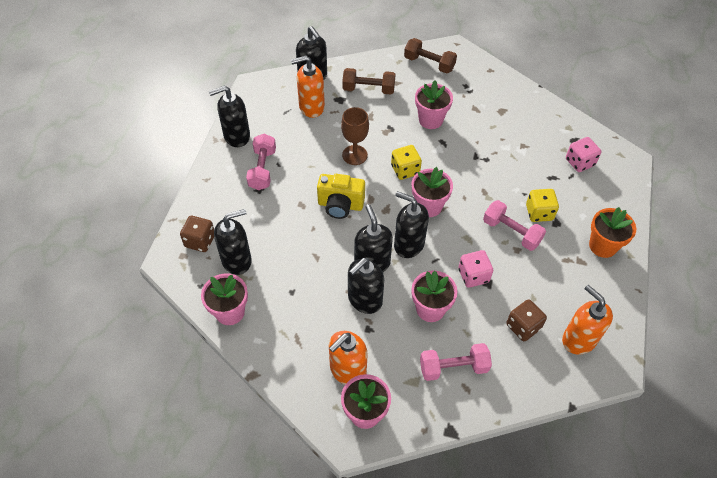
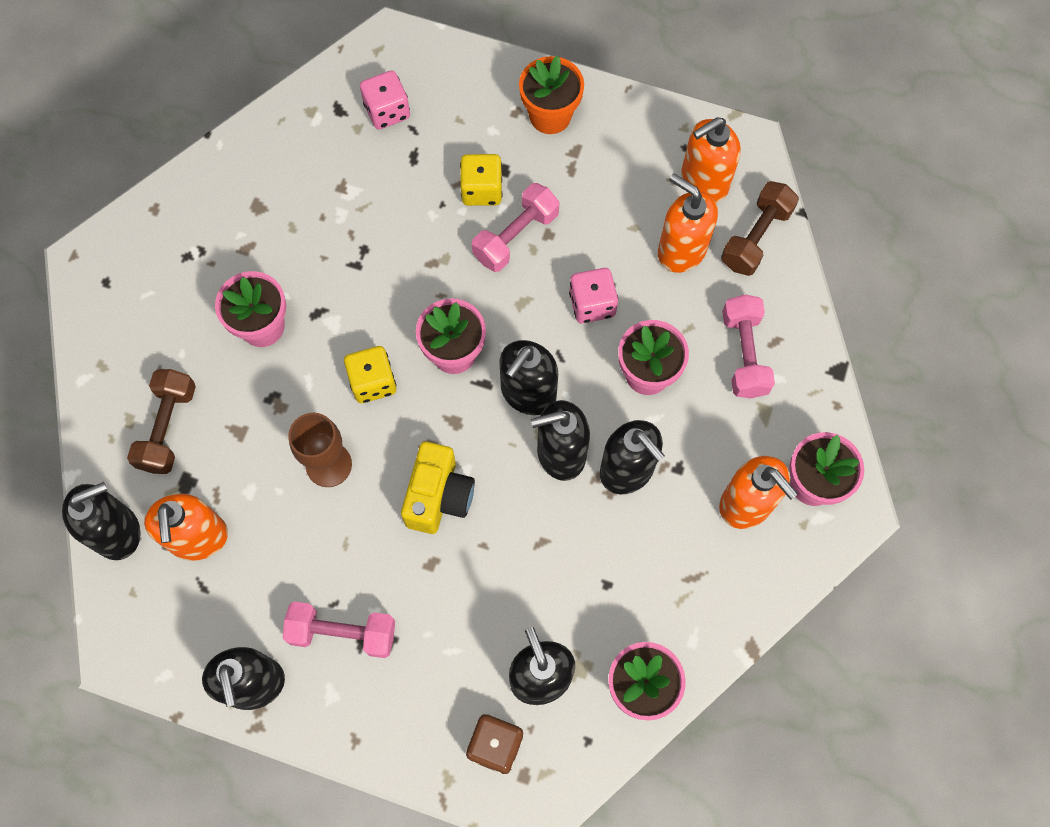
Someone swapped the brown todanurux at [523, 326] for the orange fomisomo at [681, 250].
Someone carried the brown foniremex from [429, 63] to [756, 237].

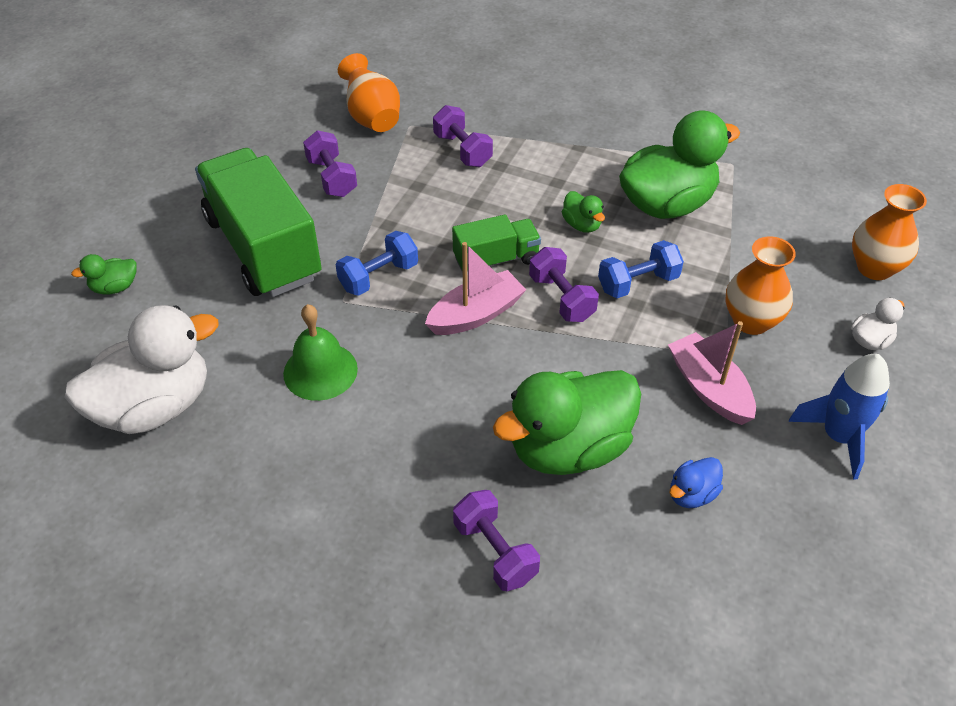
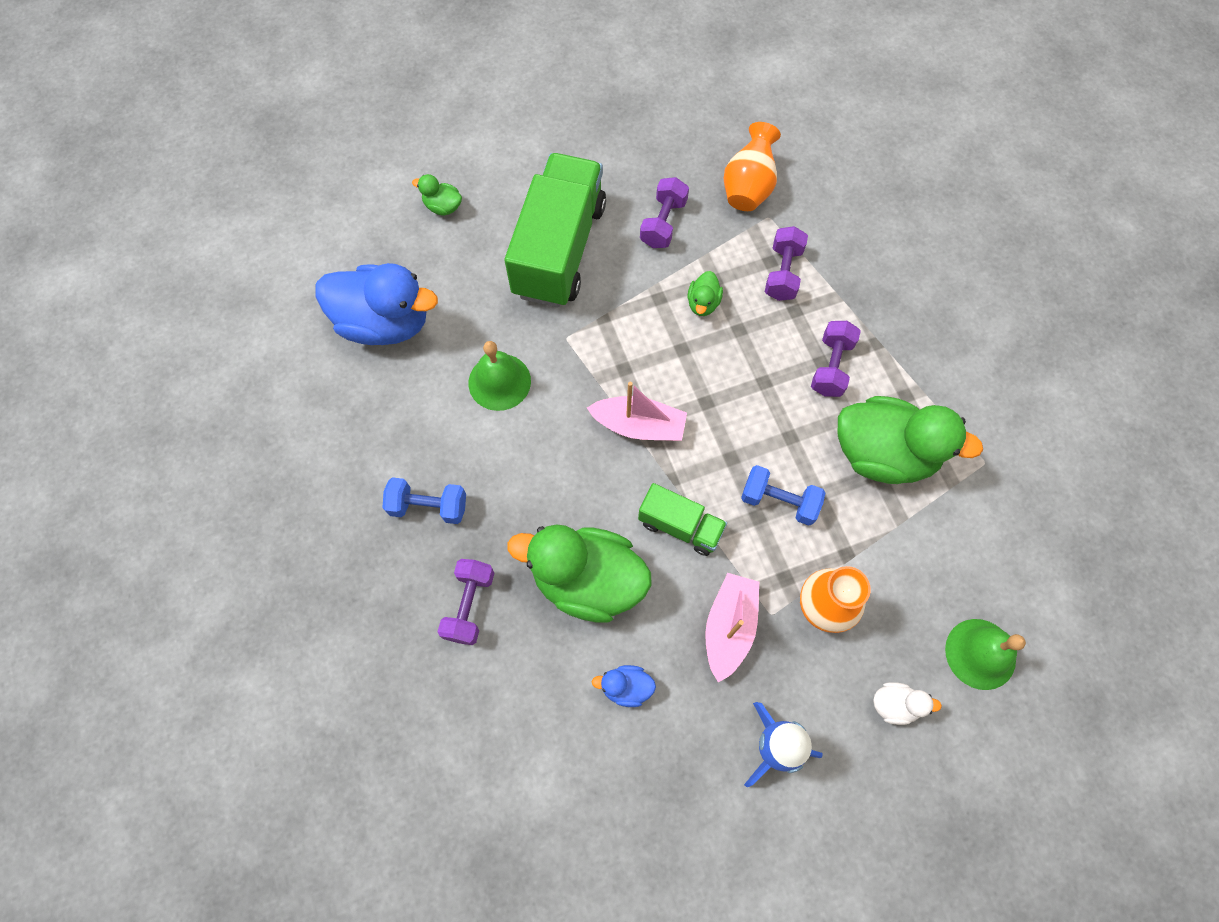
Someone repainted the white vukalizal at [155, 406], which became the blue vukalizal at [385, 322].
Someone carried the blue foniremex from [378, 276] to [428, 506].
Someone carried the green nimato from [496, 259] to [680, 526].
Someone carried the green vukalizal from [582, 225] to [703, 303].
Someone carried the purple foniremex from [561, 298] to [831, 367].
Someone swapped the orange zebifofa at [874, 268] for the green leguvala at [980, 654].

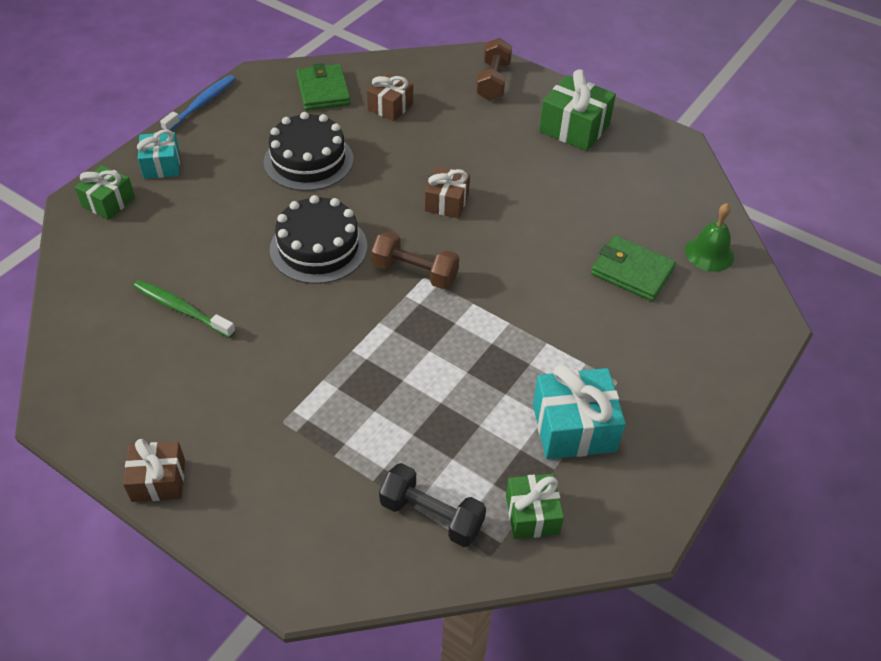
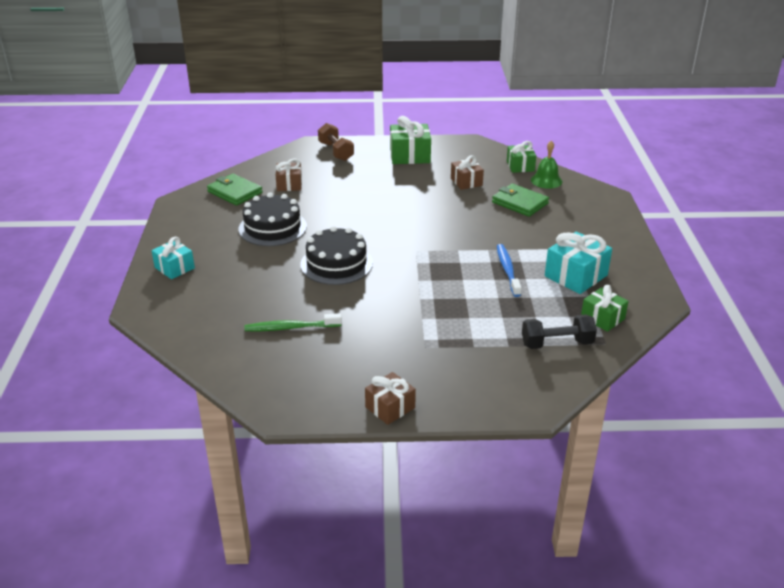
Someone carried the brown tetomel from [447, 202] to [466, 182].
Someone rotated the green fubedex at [632, 271] by 45 degrees clockwise.
Someone carried the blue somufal from [201, 104] to [507, 270].
Someone carried the green tetomel from [108, 202] to [520, 166].
Someone took away the brown foniremex at [415, 272].

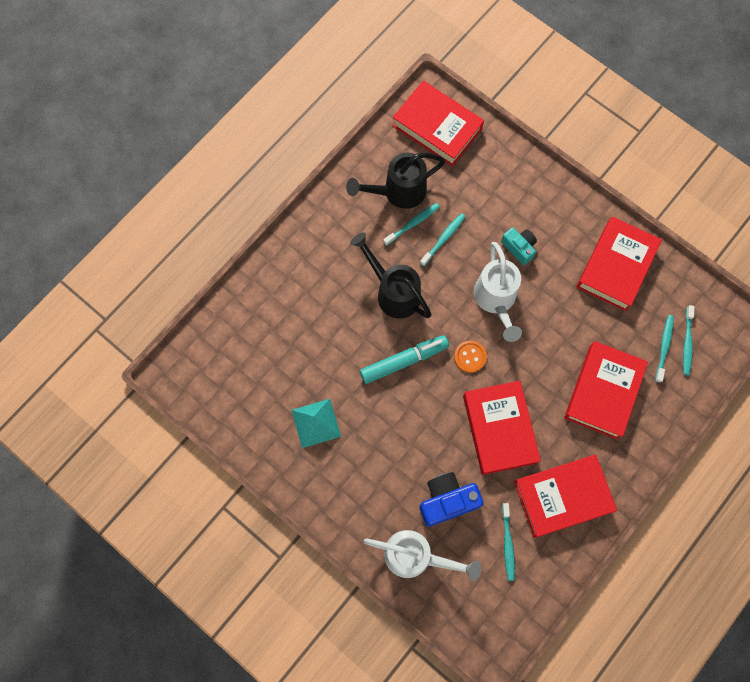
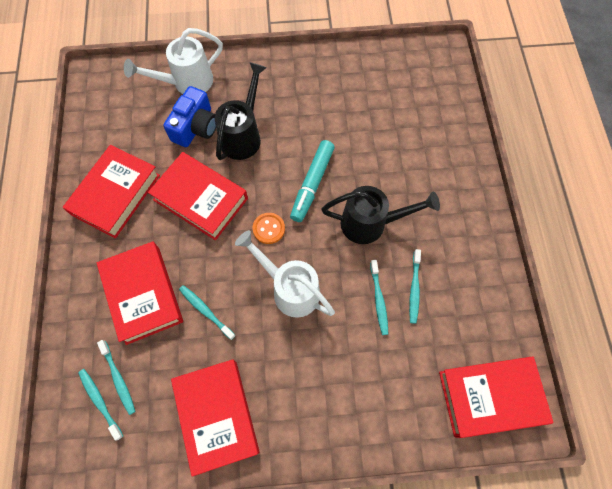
Someone carried the turquoise somufal from [507, 544] to [205, 311].
Someone carried the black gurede from [399, 192] to [243, 136].
Someone took away the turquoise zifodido at [316, 423].
Someone took away the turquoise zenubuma at [519, 248].

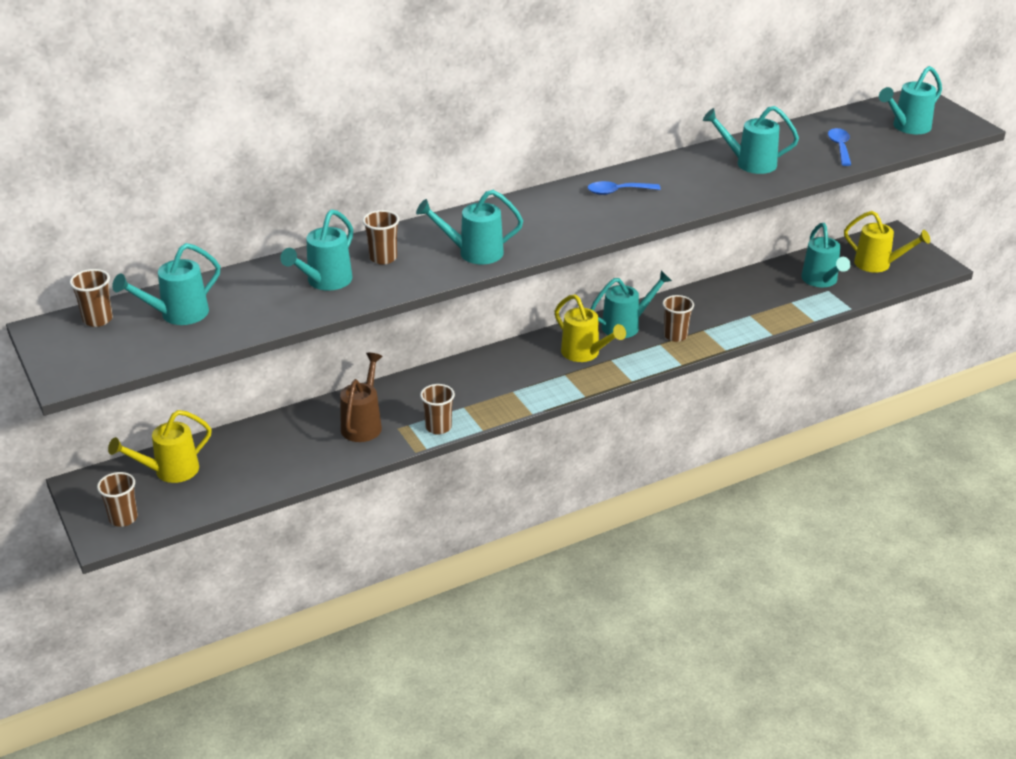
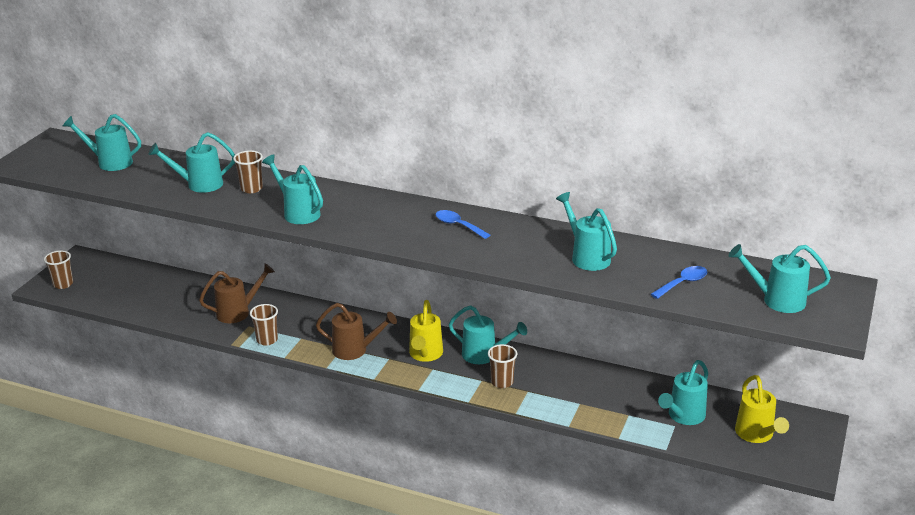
Someone put down the brown gurede at [355, 350].
Someone took away the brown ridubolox at [98, 319].
Someone took away the yellow gurede at [170, 471].

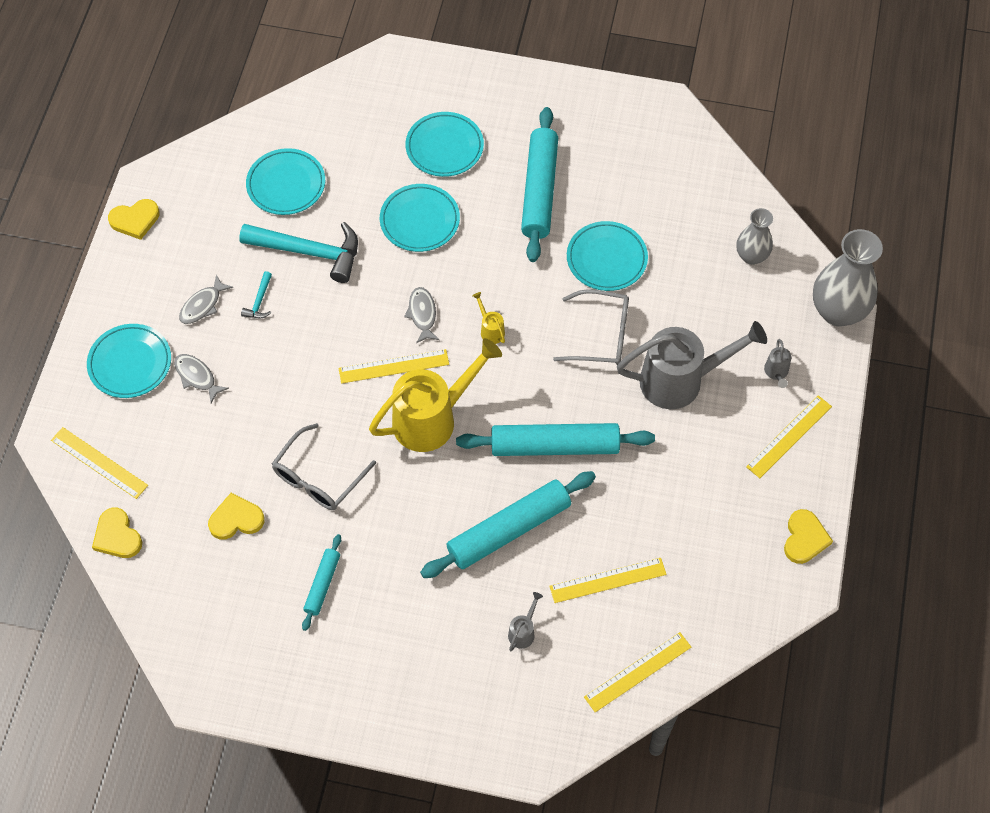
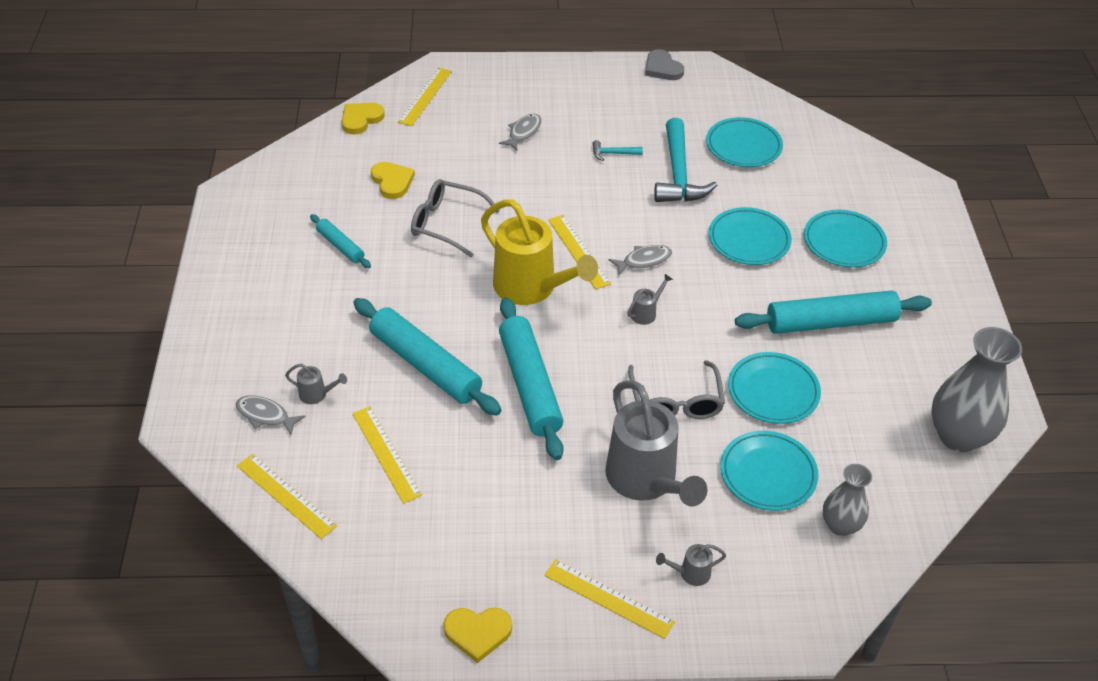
Someone carried the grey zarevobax from [203, 305] to [265, 415].
Someone rotated the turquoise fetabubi at [322, 584] by 45 degrees clockwise.
Someone repainted the yellow gurede at [490, 330], which became the grey gurede at [646, 313].
Someone repainted the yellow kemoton at [135, 220], which became the grey kemoton at [662, 68].
Someone carried the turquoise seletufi from [130, 363] to [768, 474].
Someone carried the grey zebifofa from [838, 311] to [958, 436].

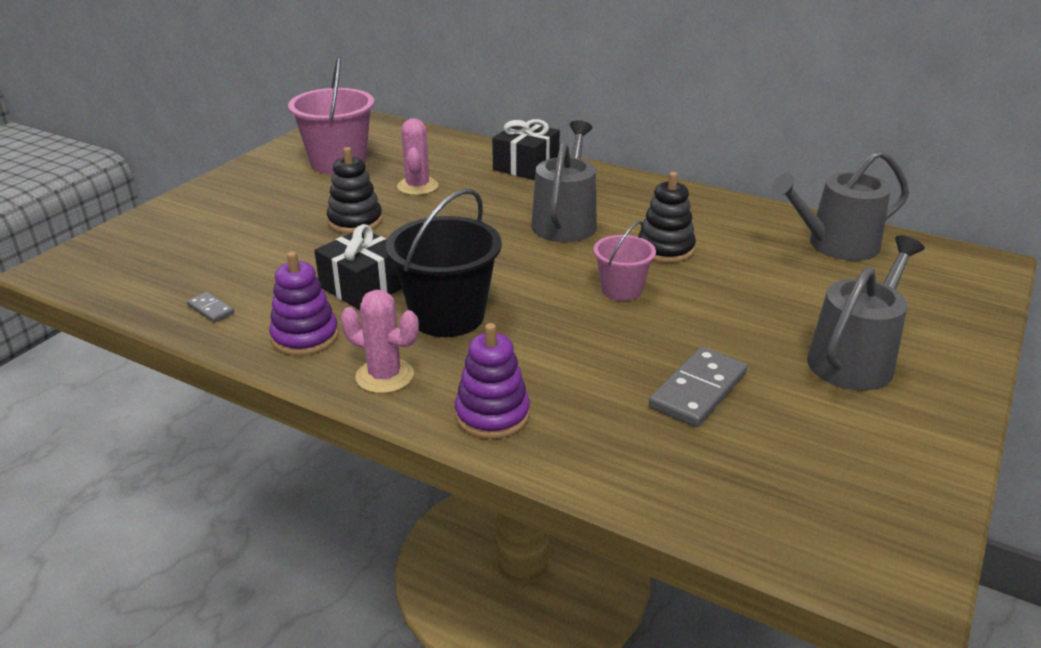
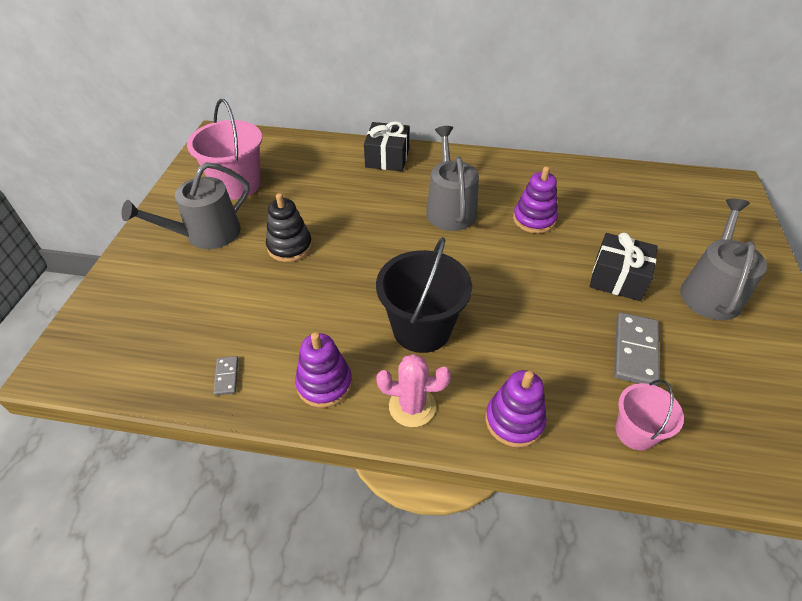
Someone carried the grey gurede from [835, 245] to [206, 234].
Someone rotated the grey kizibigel at [210, 309] by 60 degrees clockwise.
Someone repainted the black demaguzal at [665, 249], which became the purple demaguzal at [534, 219].
Someone carried the black tetomel from [363, 287] to [618, 278].
Someone carried the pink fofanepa from [621, 290] to [635, 432].
Someone took away the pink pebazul at [417, 186].

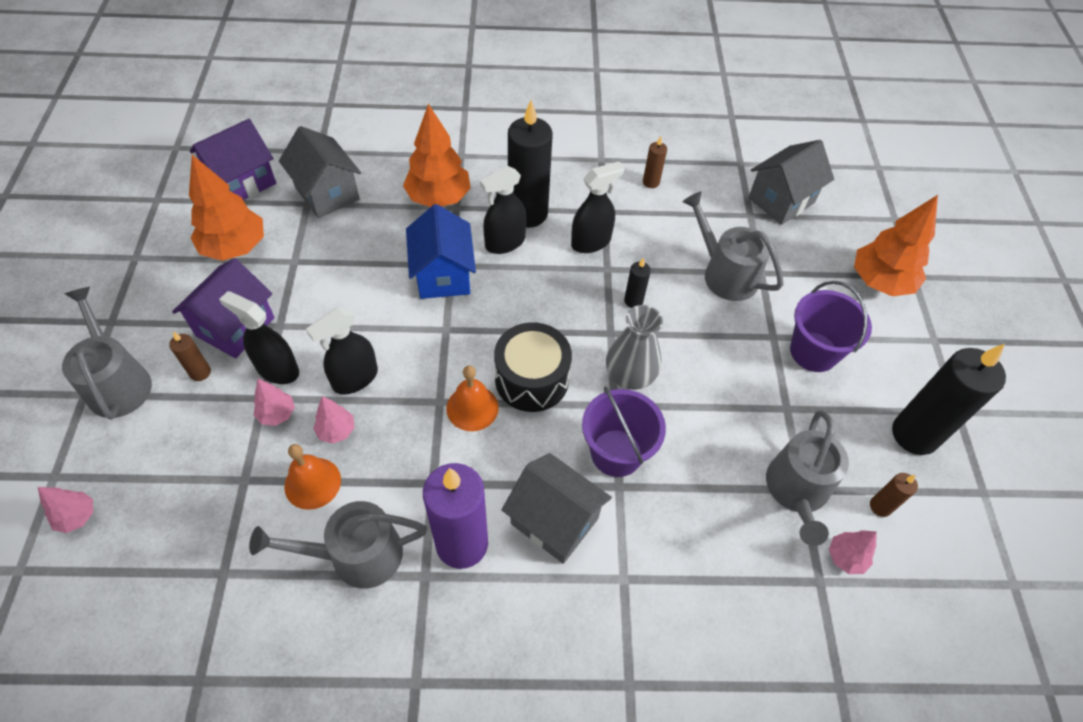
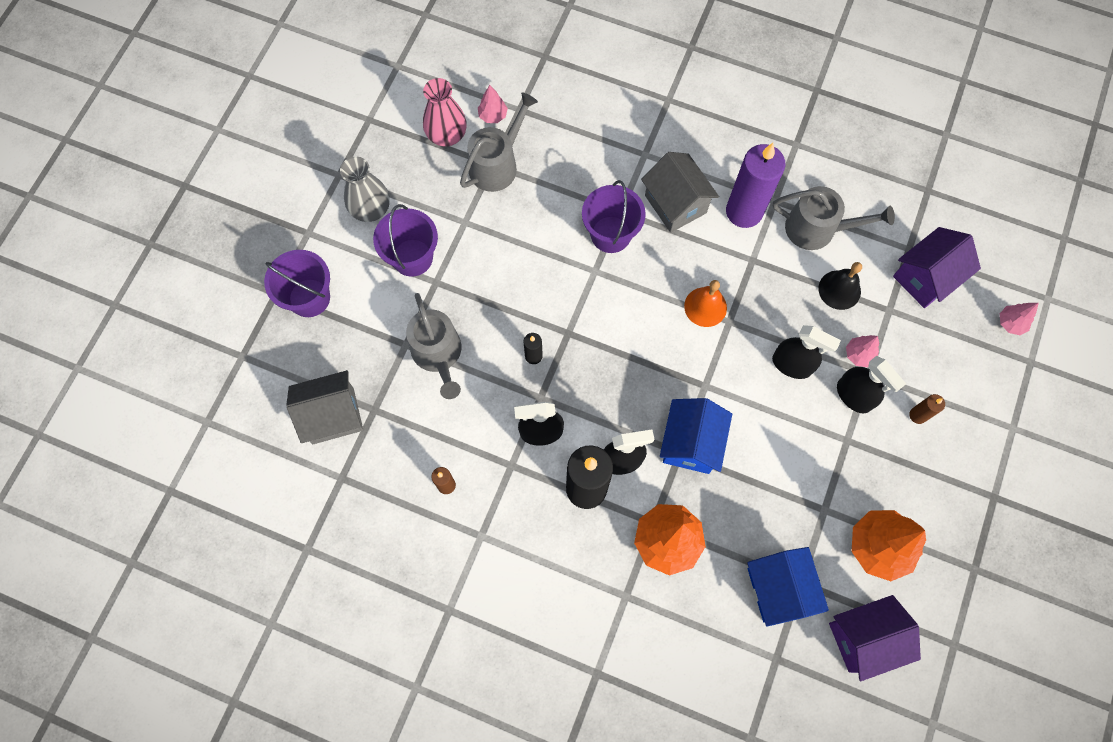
Someone swapped the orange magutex at [880, 282] for the purple fofanepa at [309, 298].
Someone carried the grey zebifofa from [629, 376] to [371, 209].
Someone swapped the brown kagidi at [880, 506] for the pink zebifofa at [447, 135].
Someone repainted the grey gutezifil at [327, 193], which became the blue gutezifil at [778, 589].
Someone rotated the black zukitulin at [355, 378] by 45 degrees clockwise.
Someone repainted the orange leguvala at [312, 483], which became the black leguvala at [839, 290].
Someone carried the purple gutezifil from [235, 327] to [925, 278].
Someone took away the grey gurede at [118, 383].
Someone took away the pink magutex at [336, 431].
Someone took away the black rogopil at [531, 379].
Someone took away the black kagidi at [914, 434].

